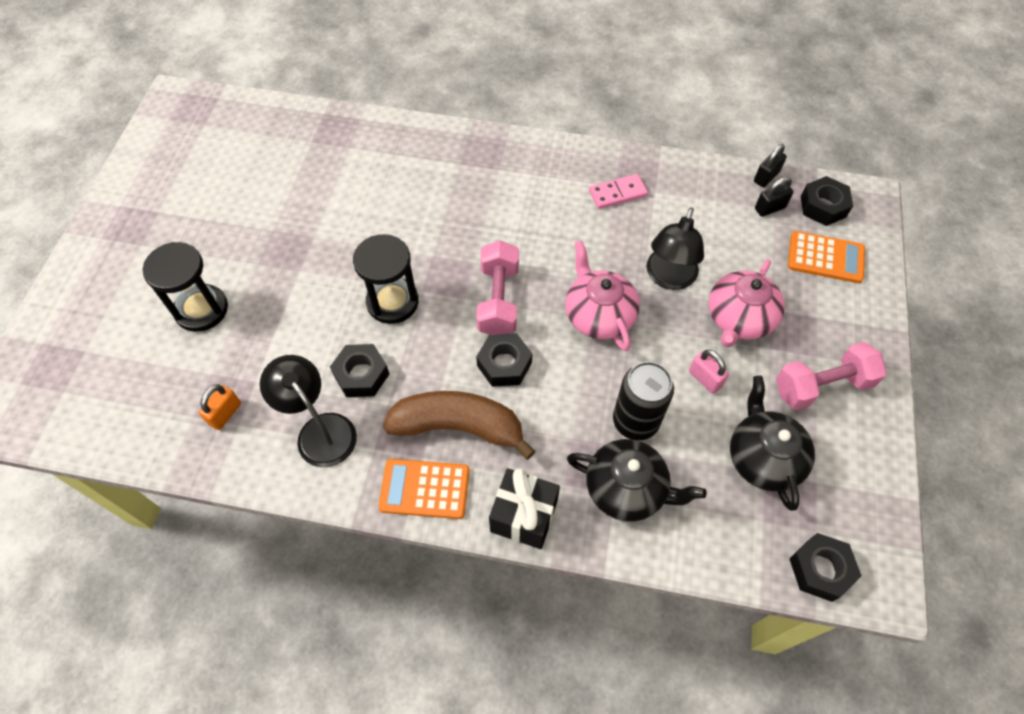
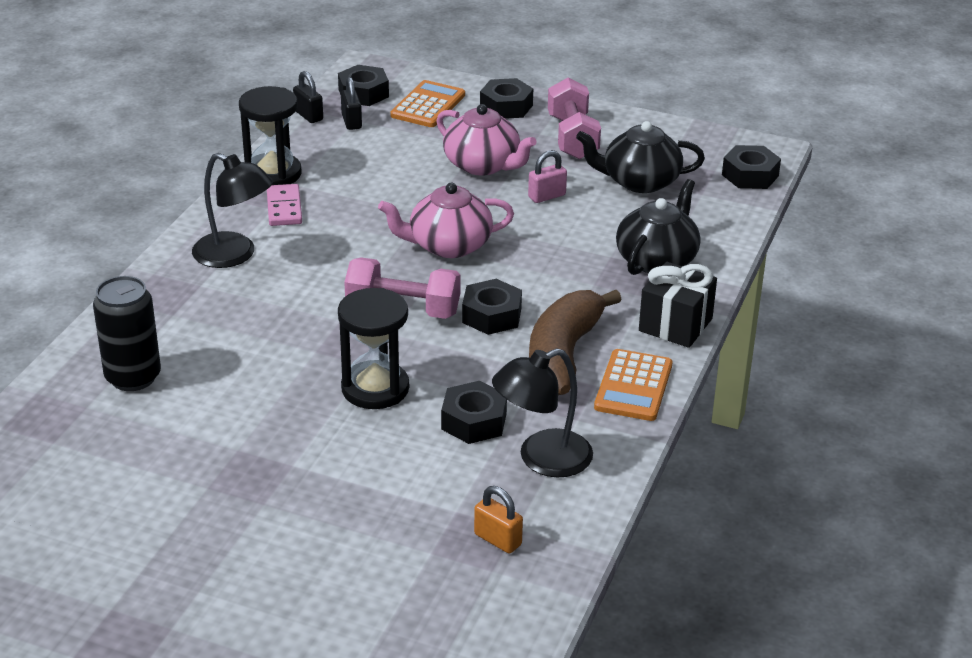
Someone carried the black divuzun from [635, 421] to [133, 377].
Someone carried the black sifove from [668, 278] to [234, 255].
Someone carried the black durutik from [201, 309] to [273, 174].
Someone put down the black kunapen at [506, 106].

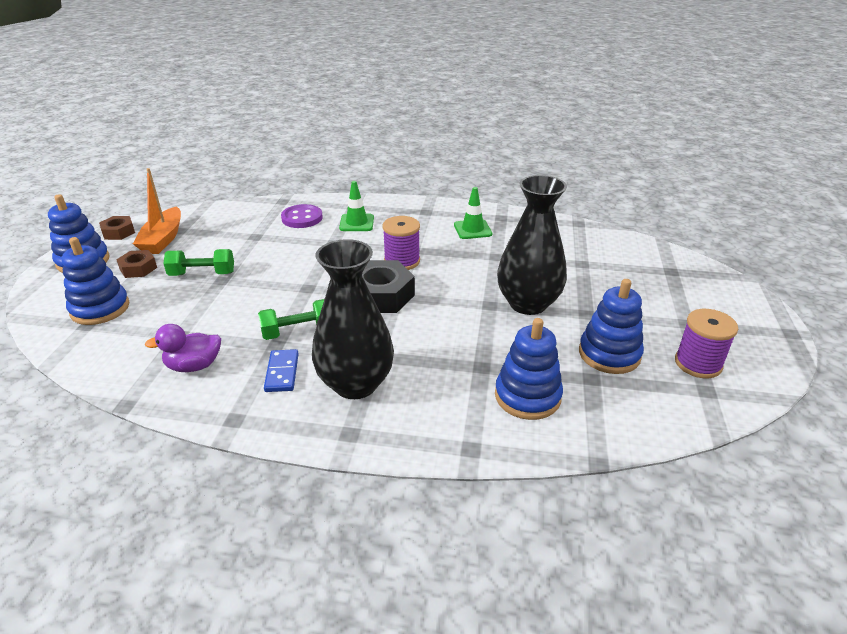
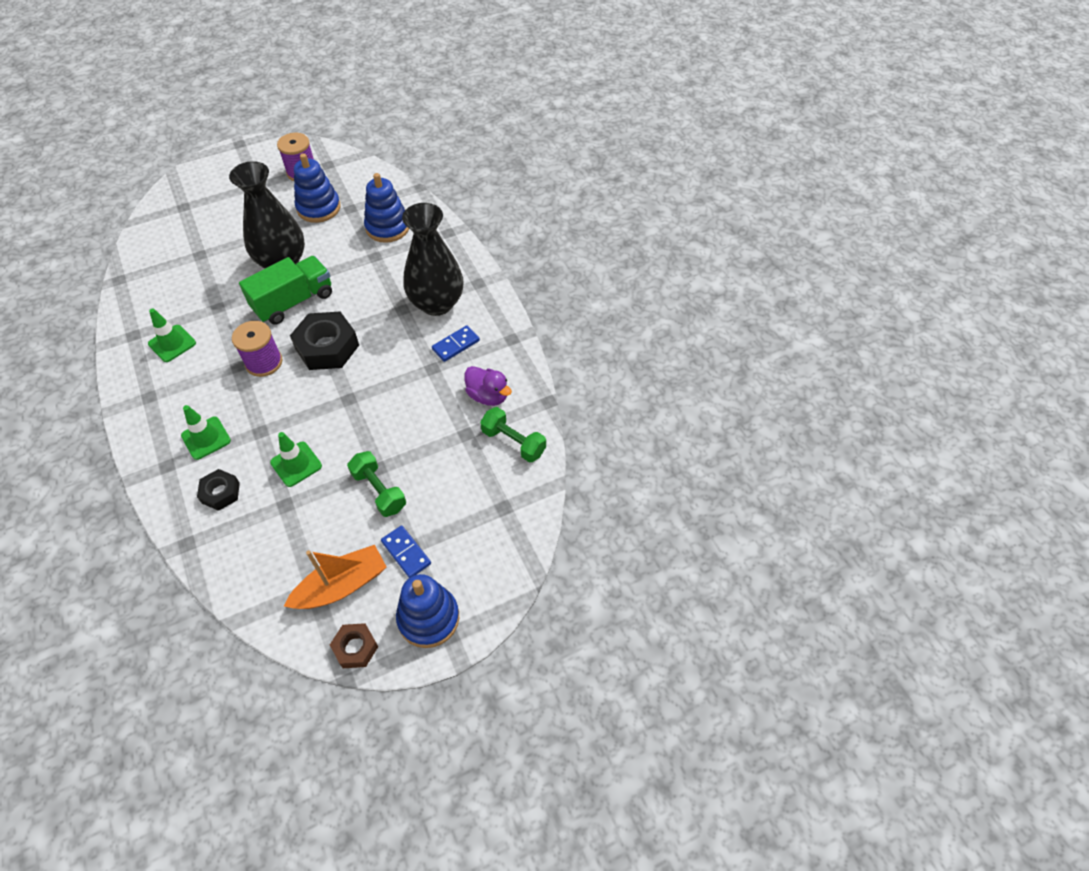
Someone swapped the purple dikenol at [302, 218] for the black kunapen at [221, 493].
Someone put down the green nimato at [294, 302].
Someone put down the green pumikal at [296, 464].
Someone swapped the brown kunapen at [138, 268] for the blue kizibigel at [406, 552].
Someone carried the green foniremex from [298, 331] to [513, 442].
Someone took away the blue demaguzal at [100, 308].

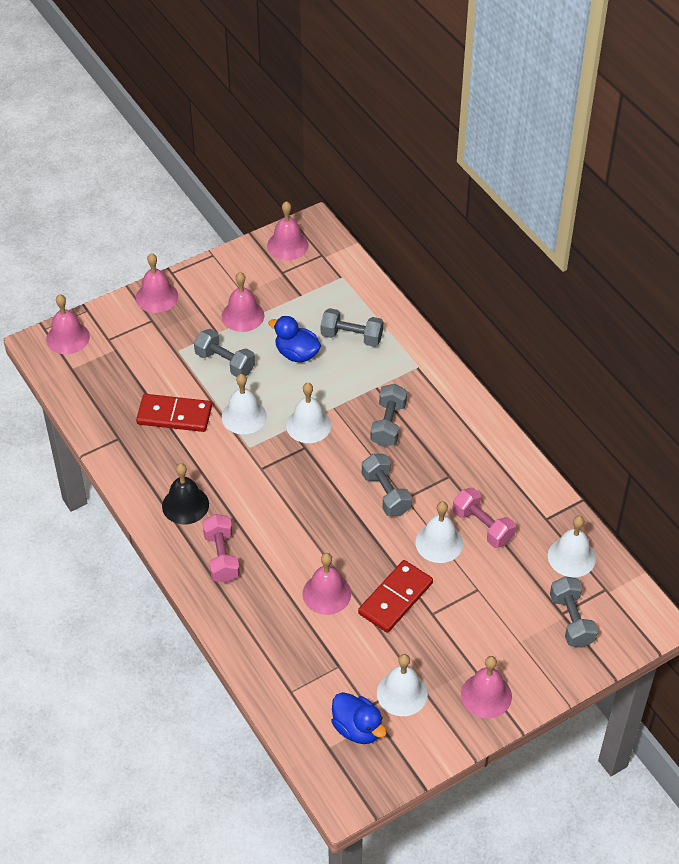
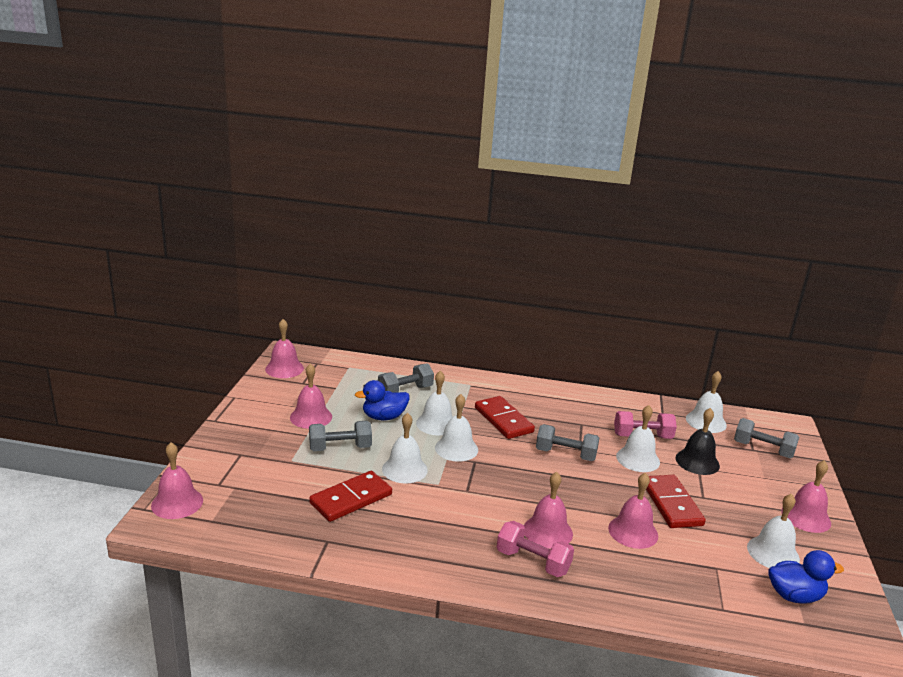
Someone put down the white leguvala at [436, 423].
Someone swapped the grey foniremex at [388, 424] for the red kizibigel at [503, 420].
Someone carried the pink leguvala from [156, 297] to [547, 531].
Someone carried the black leguvala from [185, 505] to [697, 462].

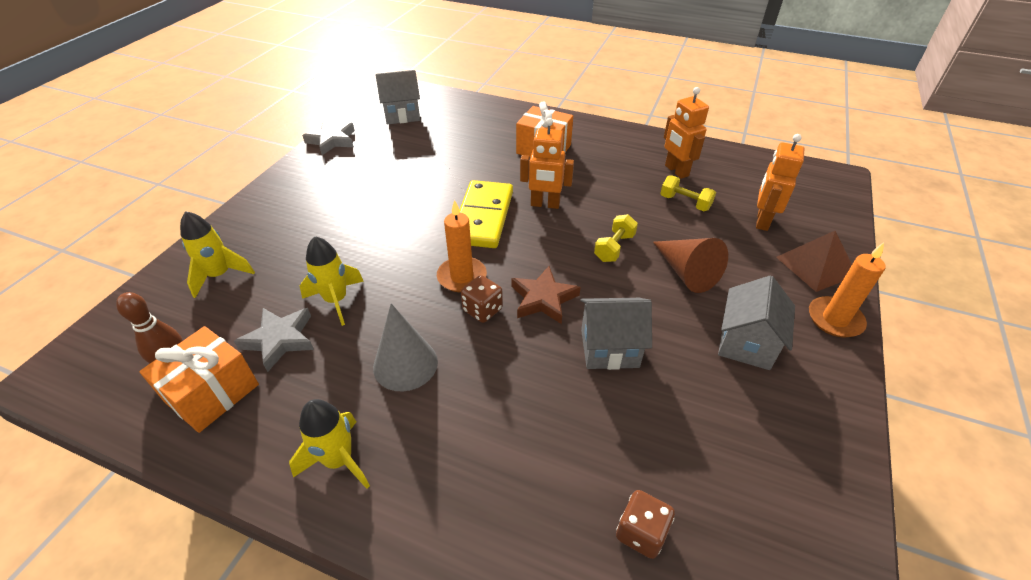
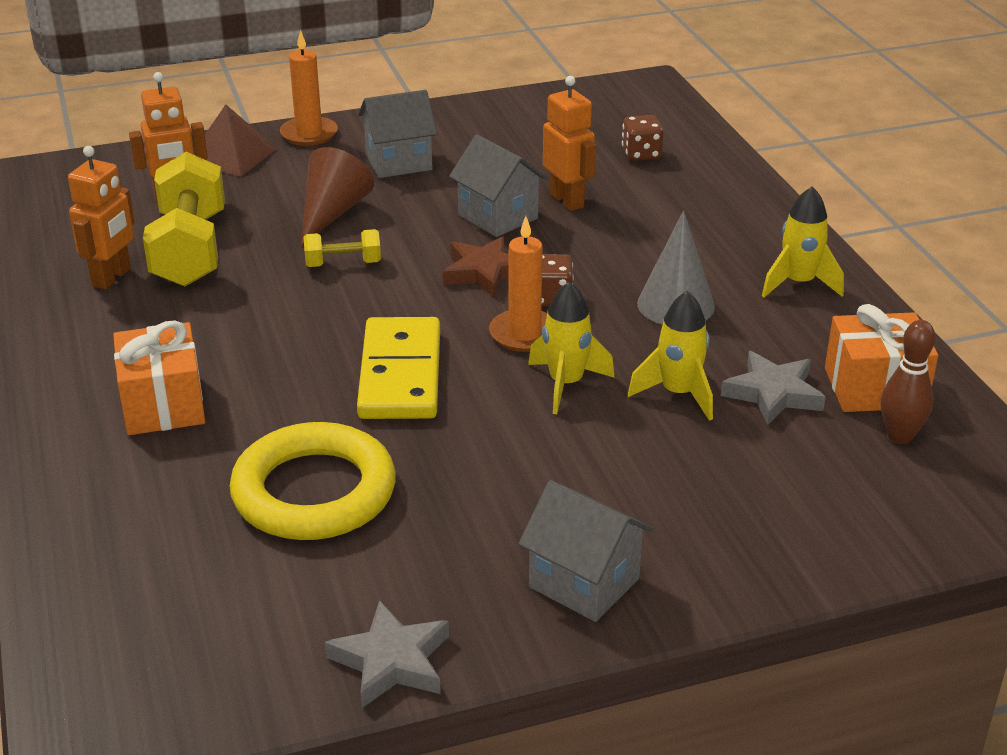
Someone scaled the yellow foniremex at [685, 203] by 2.03.
Someone put down the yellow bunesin at [314, 492].
Someone rotated the yellow kizibigel at [483, 217] by 60 degrees counterclockwise.
Someone carried the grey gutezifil from [402, 115] to [584, 583].
Someone carried the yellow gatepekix from [220, 275] to [566, 384].
Someone carried the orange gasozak from [545, 204] to [567, 200].

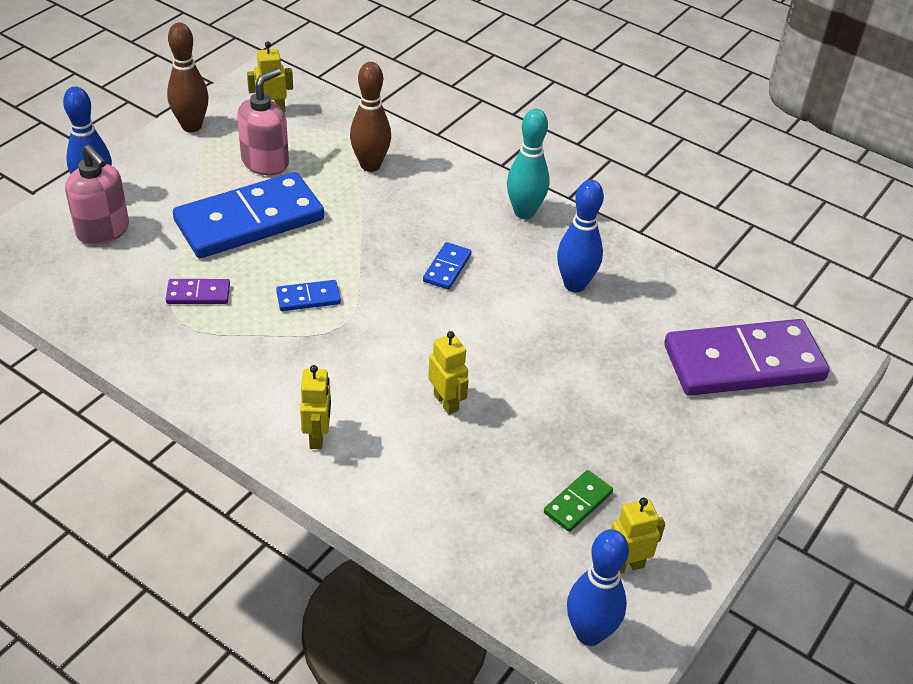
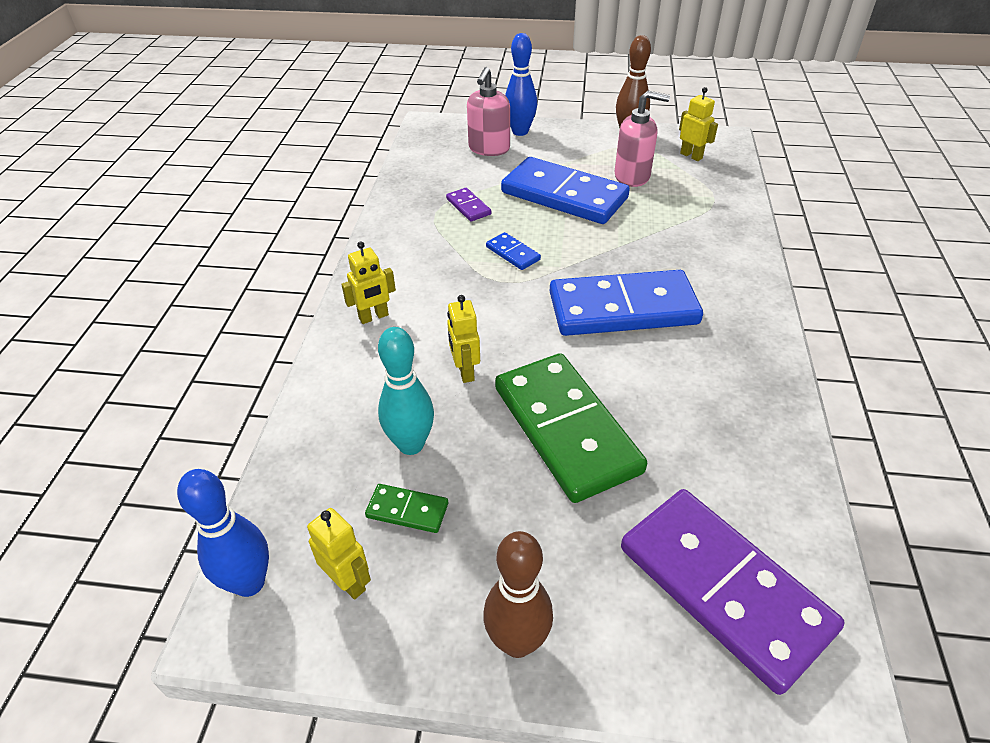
Someone carried the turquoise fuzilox from [524, 212] to [411, 444].
Someone rotated the yellow gasozak at [446, 402] by 135 degrees clockwise.
Someone carried the brown fuzilox from [370, 165] to [517, 642].
Someone put down the green kizibigel at [566, 429].
Someone scaled the blue kizibigel at [447, 268] by 2.38.
Someone took away the blue fuzilox at [574, 285].

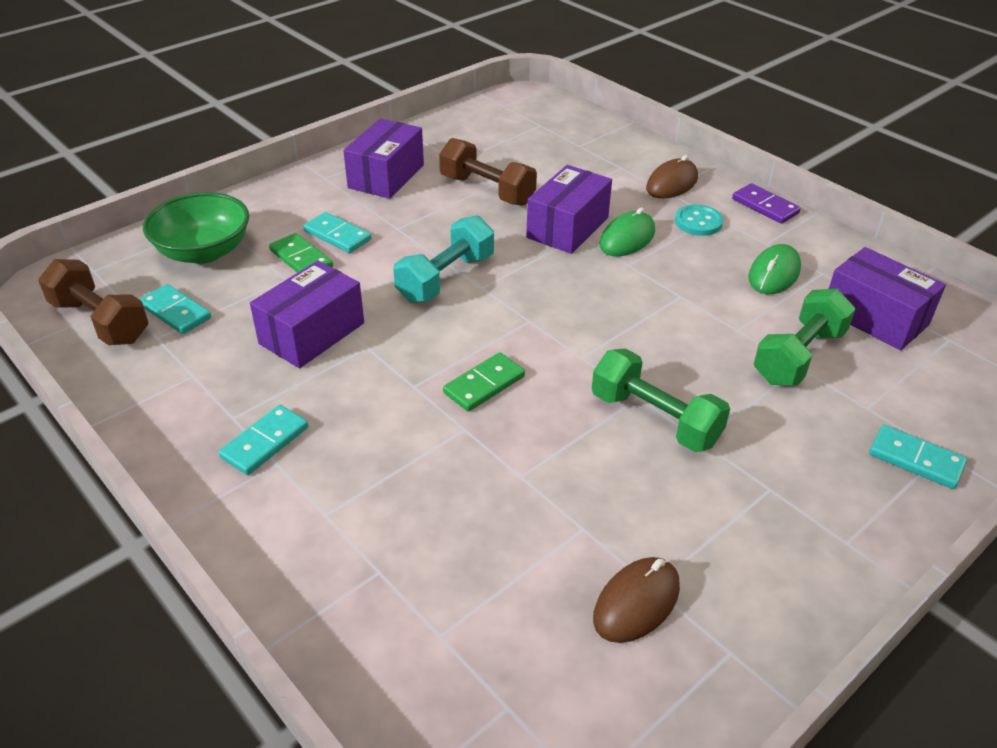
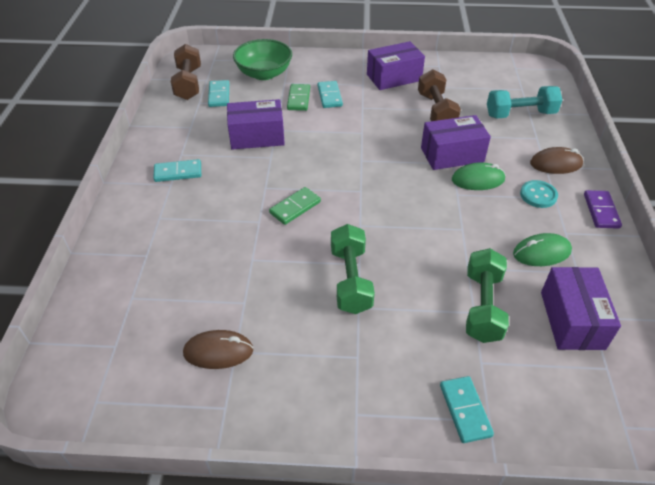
Someone rotated the green kizibigel at [484, 385] by 45 degrees counterclockwise.
Someone rotated the green foniremex at [799, 356] by 75 degrees counterclockwise.
Someone carried the turquoise foniremex from [446, 278] to [520, 114].

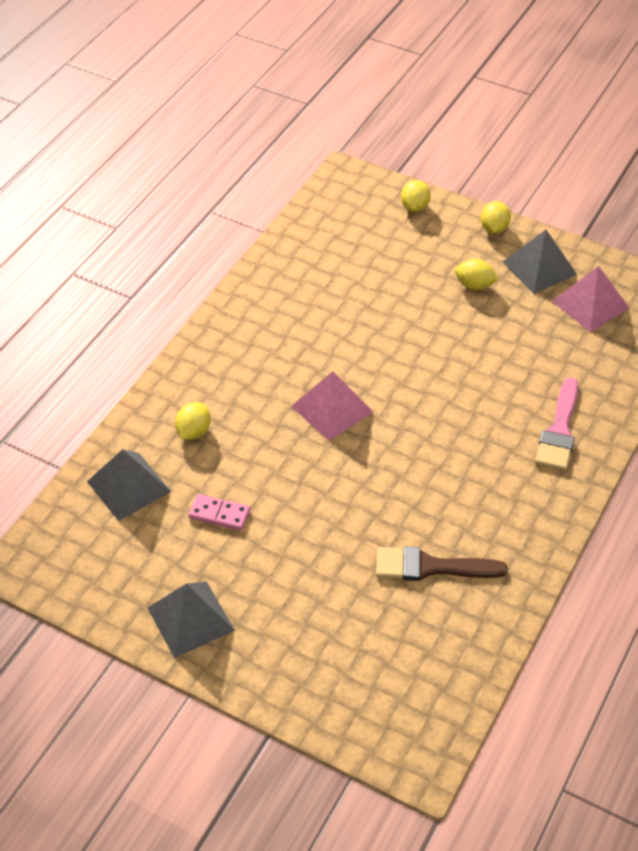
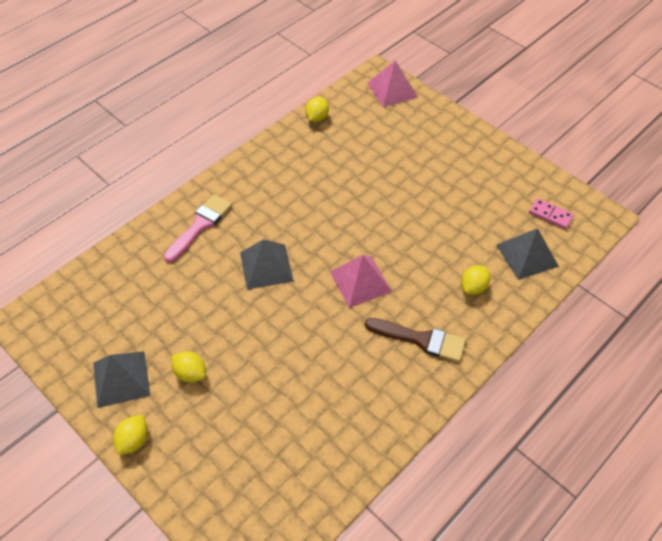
Someone carried the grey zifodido from [190, 619] to [266, 266].
Someone carried the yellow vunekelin from [415, 207] to [317, 118].
Someone carried the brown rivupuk from [431, 567] to [421, 339].
Someone carried the pink zifodido from [590, 304] to [392, 90].
Someone carried the pink kizibigel from [219, 514] to [550, 215].

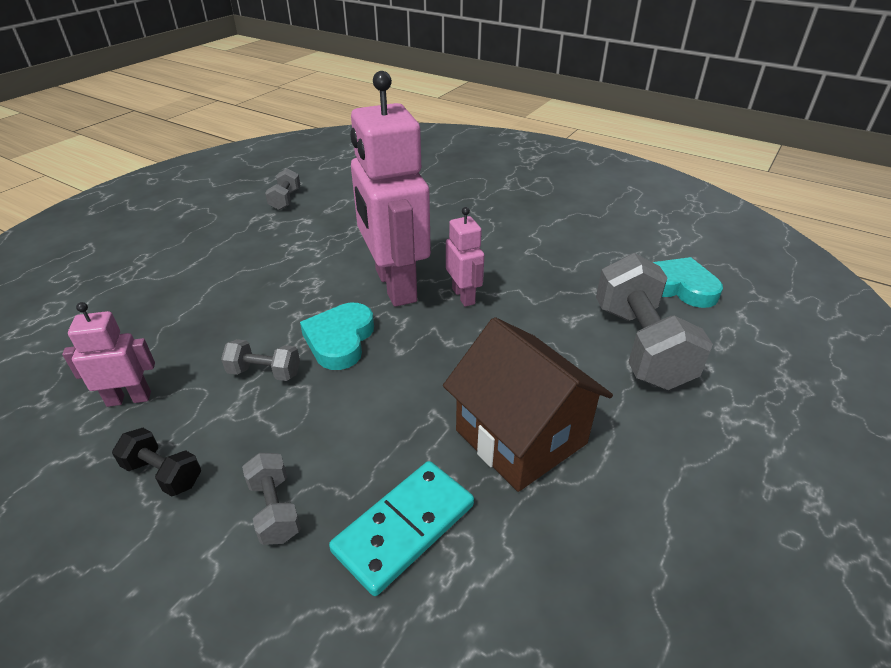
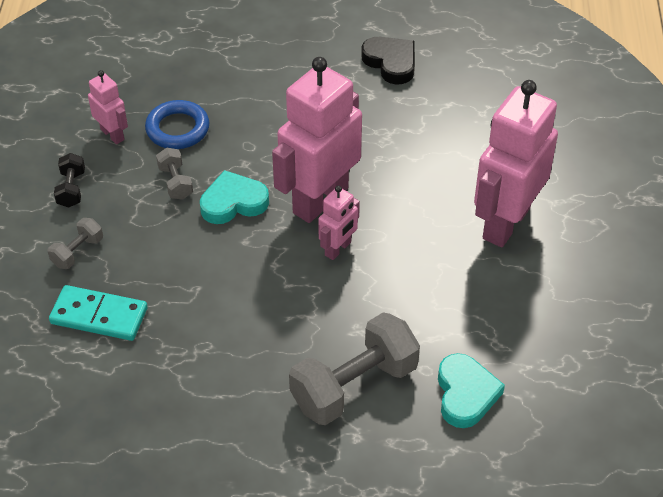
Someone put down the blue bunesin at [177, 129].
Someone swapped the grey foniremex at [285, 200] for the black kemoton at [391, 63].
Someone put down the pink gasozak at [505, 223].
Someone took away the brown gutezifil at [521, 437].

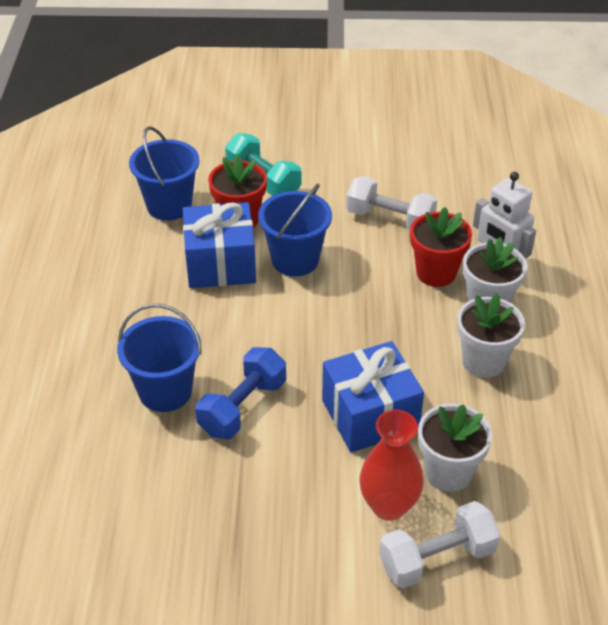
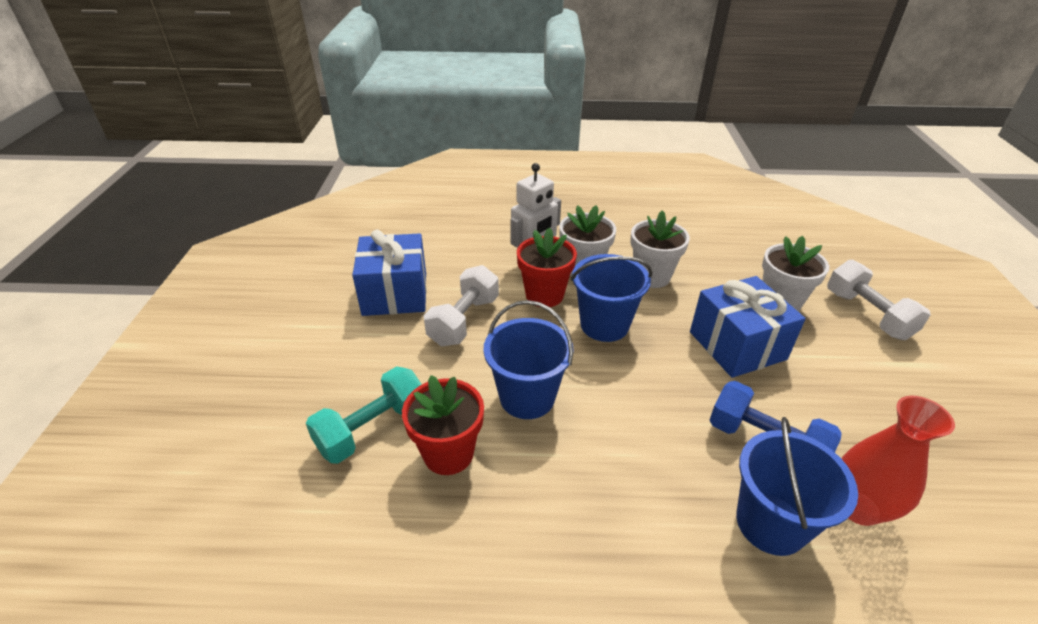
Someone carried the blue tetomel from [220, 264] to [395, 293].
Someone carried the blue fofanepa from [169, 206] to [604, 325].
Someone carried the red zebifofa from [389, 506] to [858, 507].

